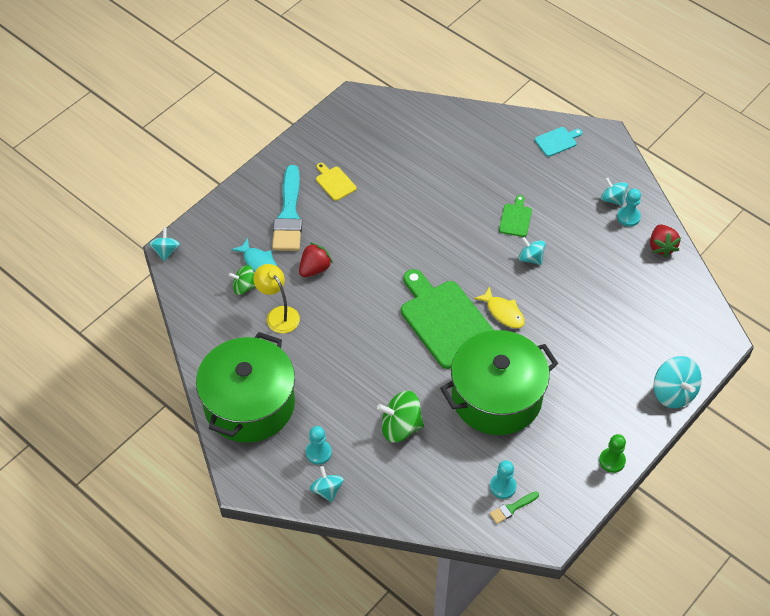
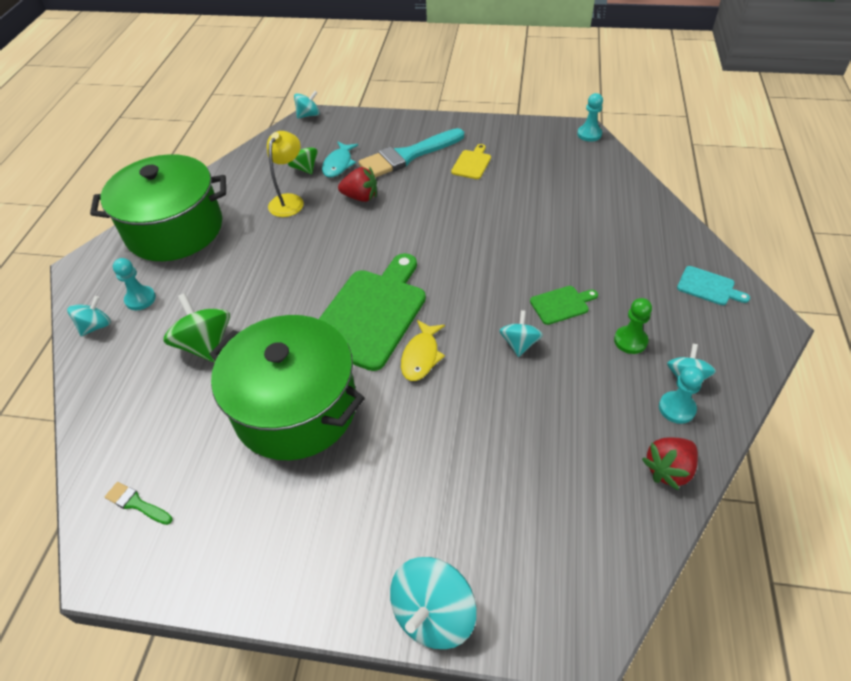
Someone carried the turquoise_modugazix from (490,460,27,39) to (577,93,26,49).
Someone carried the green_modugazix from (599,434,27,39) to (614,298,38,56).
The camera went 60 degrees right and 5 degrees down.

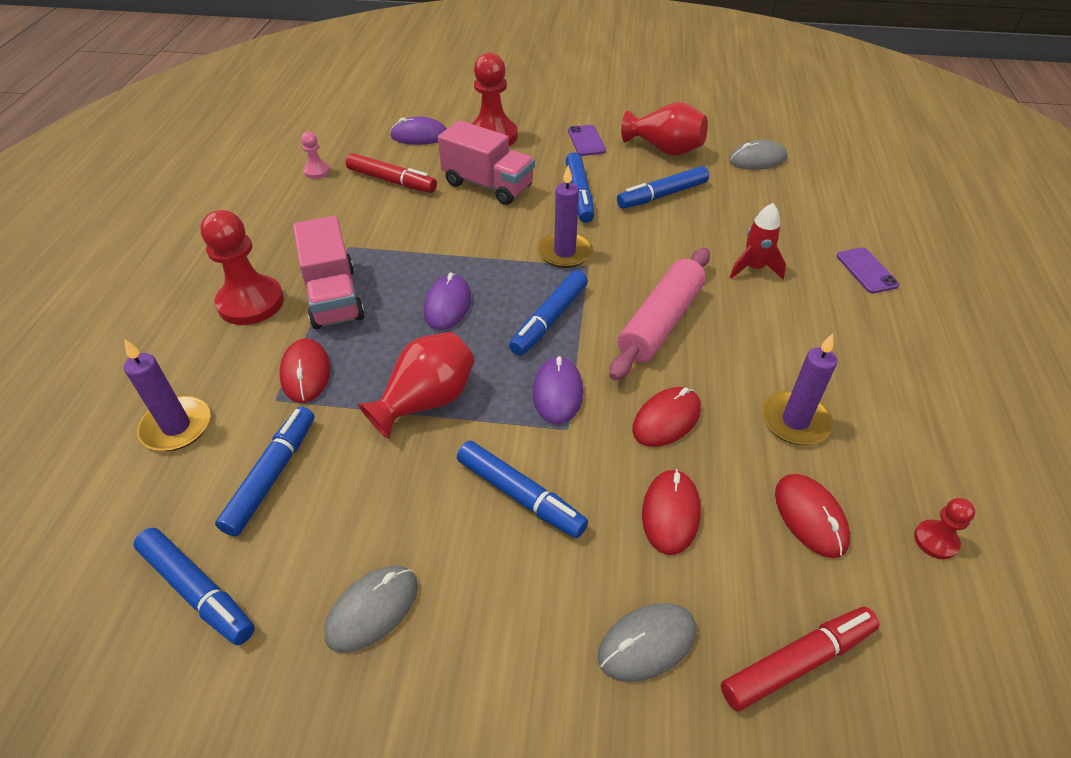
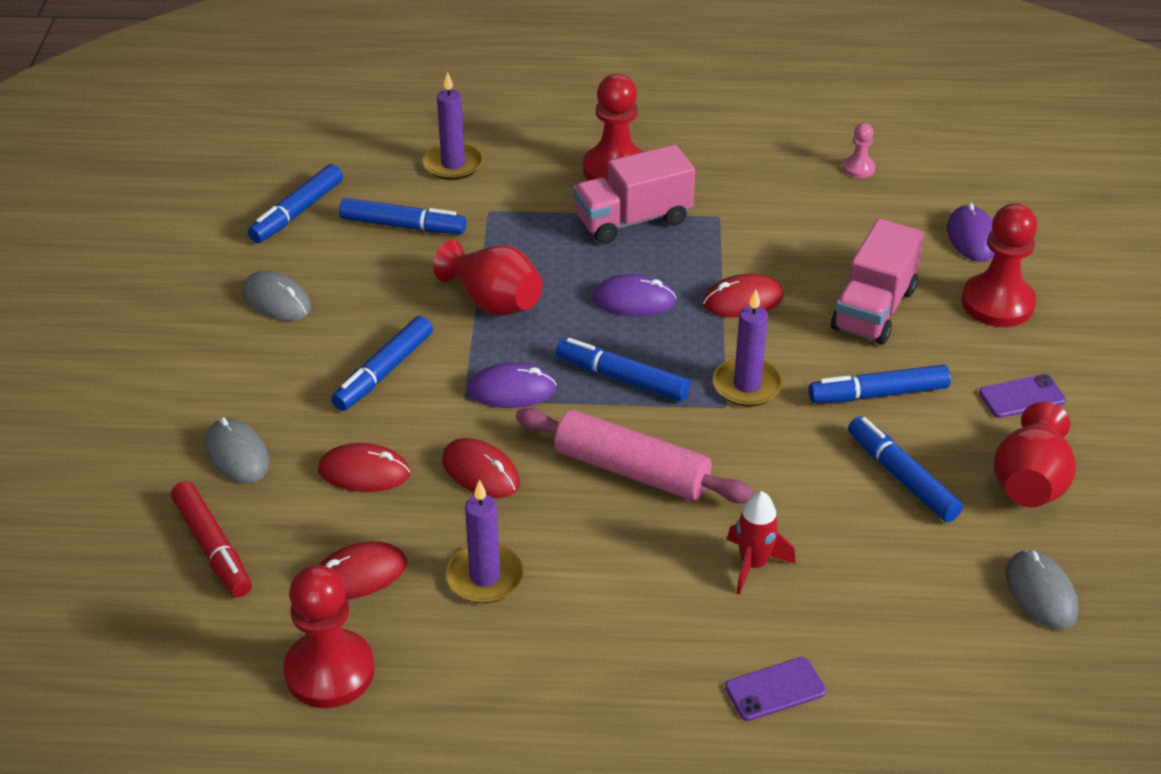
Someone carried the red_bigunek from (279,338,52,65) to (702,274,81,43).
Someone took away the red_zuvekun at (346,153,91,40).
Someone scaled the red_modugazix at (914,498,61,61) by 2.06.
The camera went 85 degrees right and 5 degrees down.

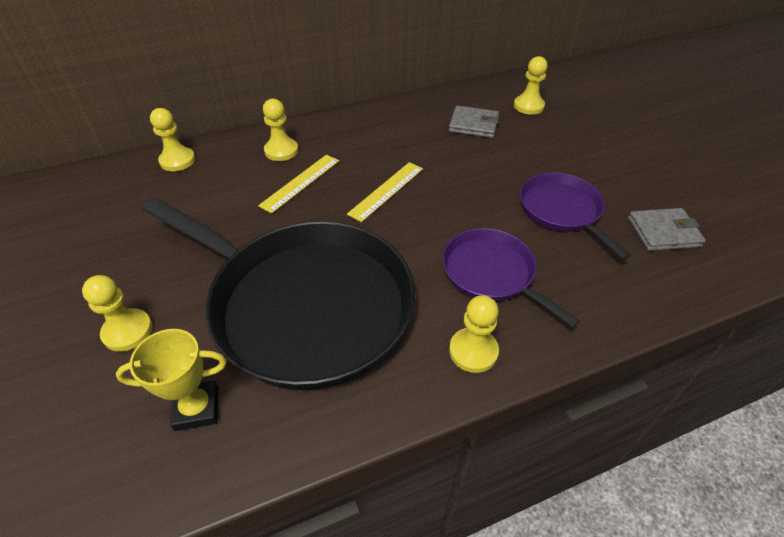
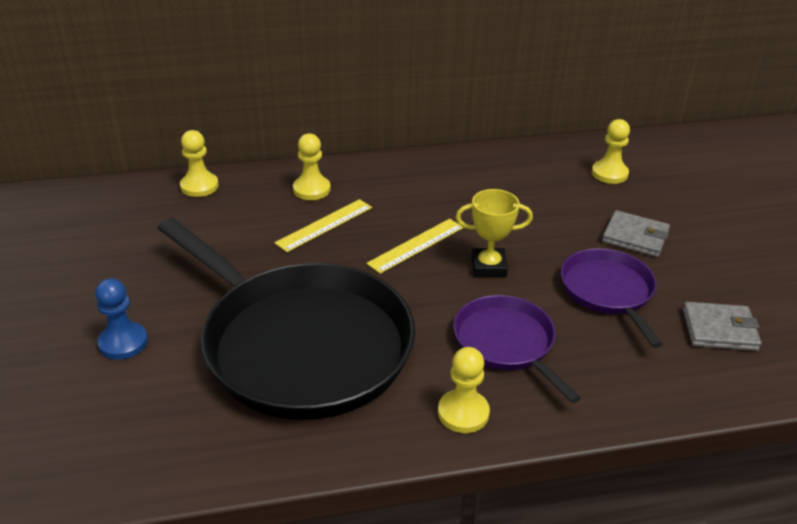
Someone repainted the yellow_modugazix at (82,275,71,77), which became the blue_modugazix at (95,278,53,82).
Someone carried the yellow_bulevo from (116,329,111,102) to (456,189,77,88).
Someone carried the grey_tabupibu from (449,106,50,32) to (602,210,68,47).
The camera went 10 degrees right and 10 degrees down.

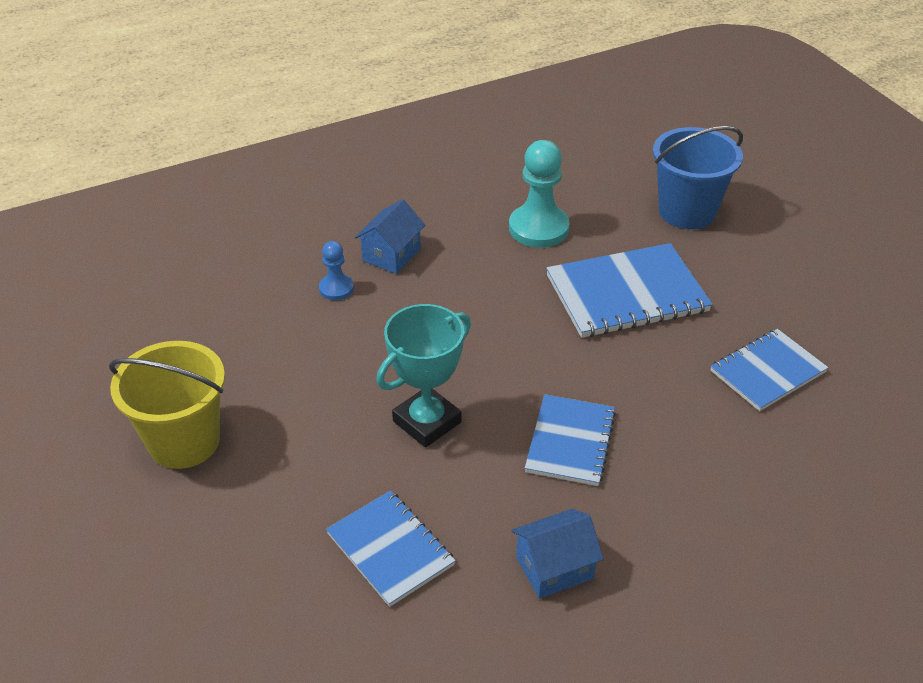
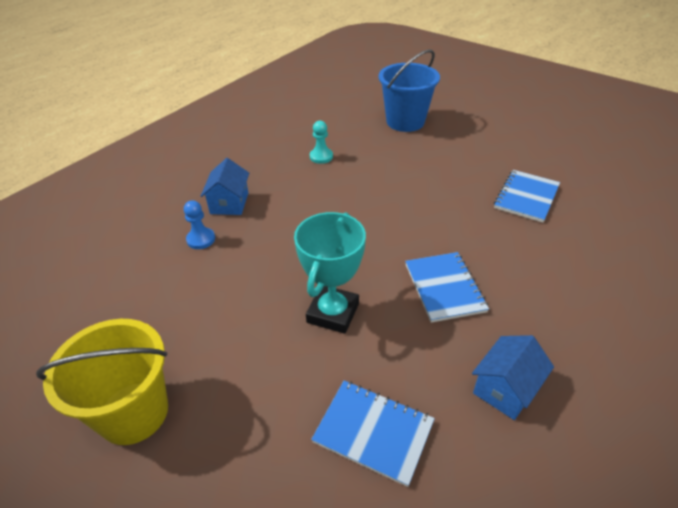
Someone scaled the turquoise_modugazix at (509,140,61,108) by 0.54.
Someone took away the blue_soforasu at (546,243,166,95).
The camera went 25 degrees left and 0 degrees up.

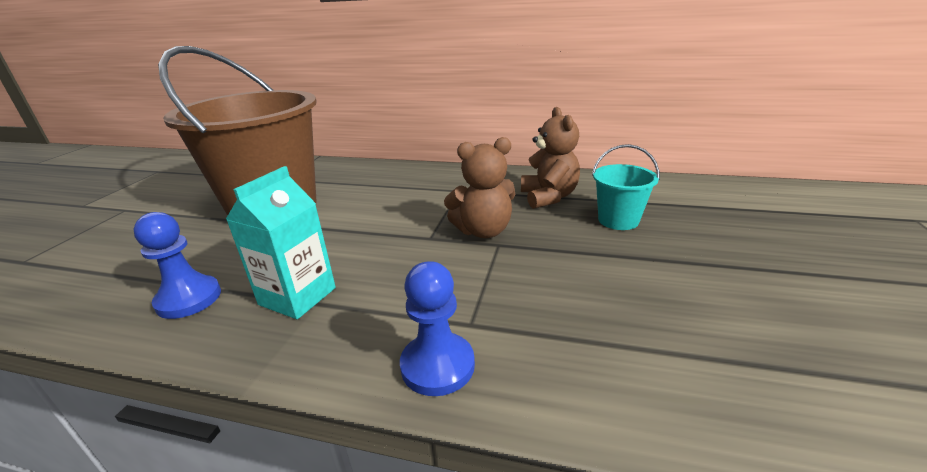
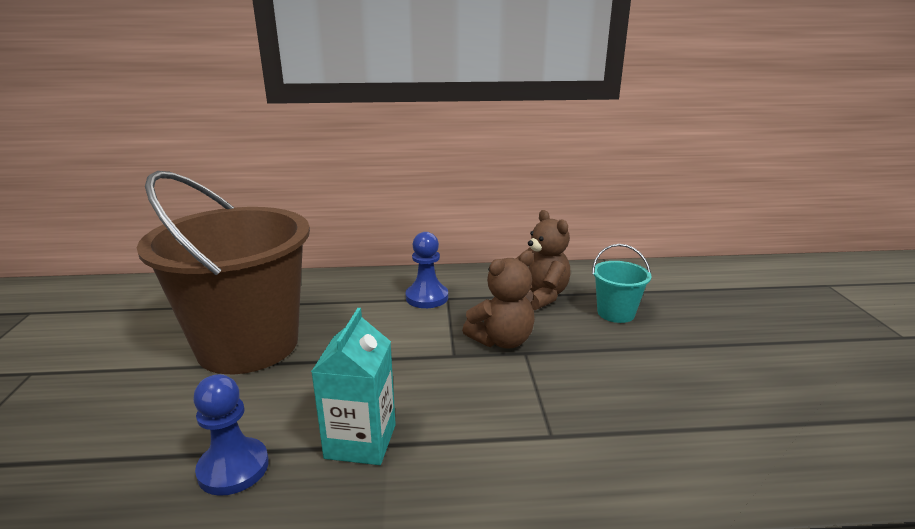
Someone carried the blue_modugazix from (400,261,75,135) to (405,232,43,76).
The camera went 20 degrees left and 5 degrees down.

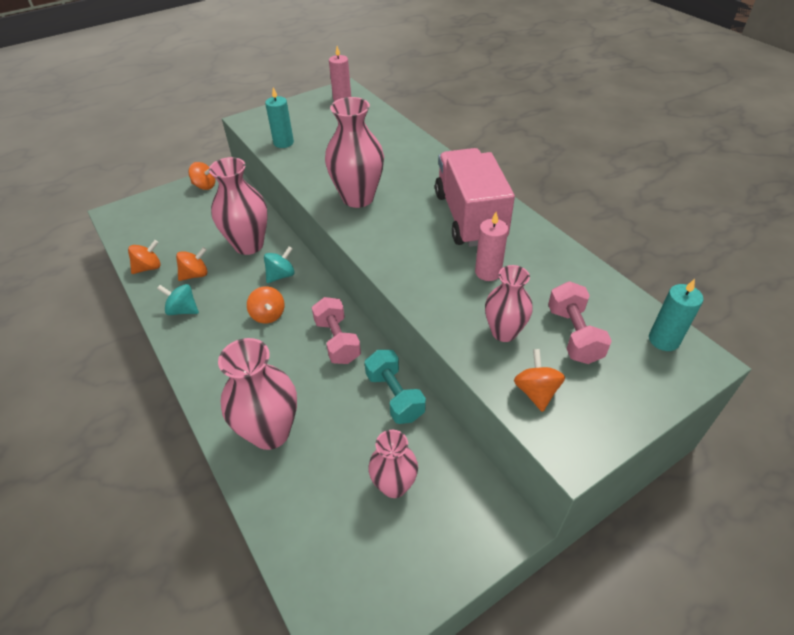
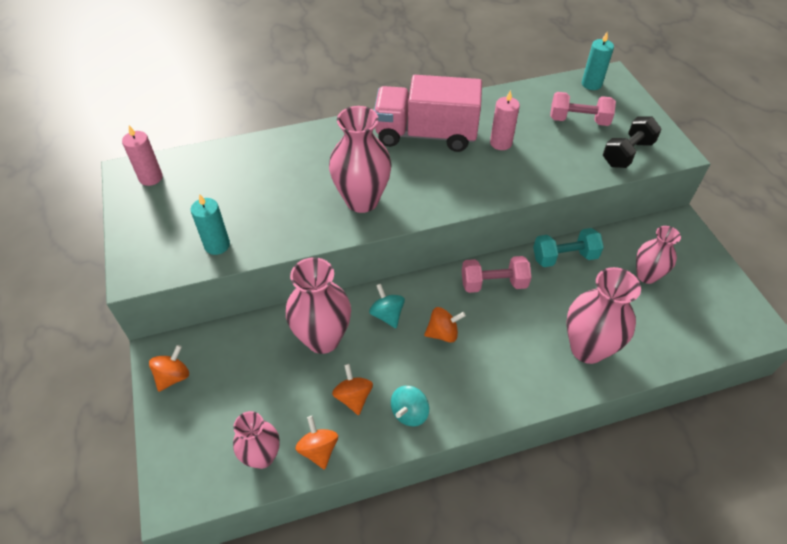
Someone carried the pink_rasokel from (485,265,48,77) to (233,411,47,58).
Someone swapped the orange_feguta at (514,349,51,63) for the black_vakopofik at (603,116,59,52).
The camera went 75 degrees left and 5 degrees up.

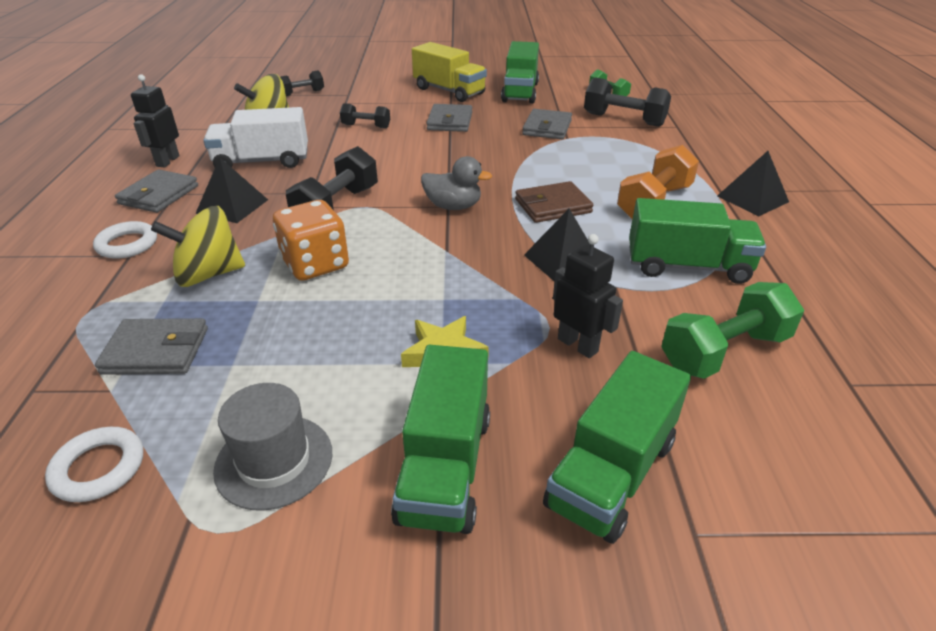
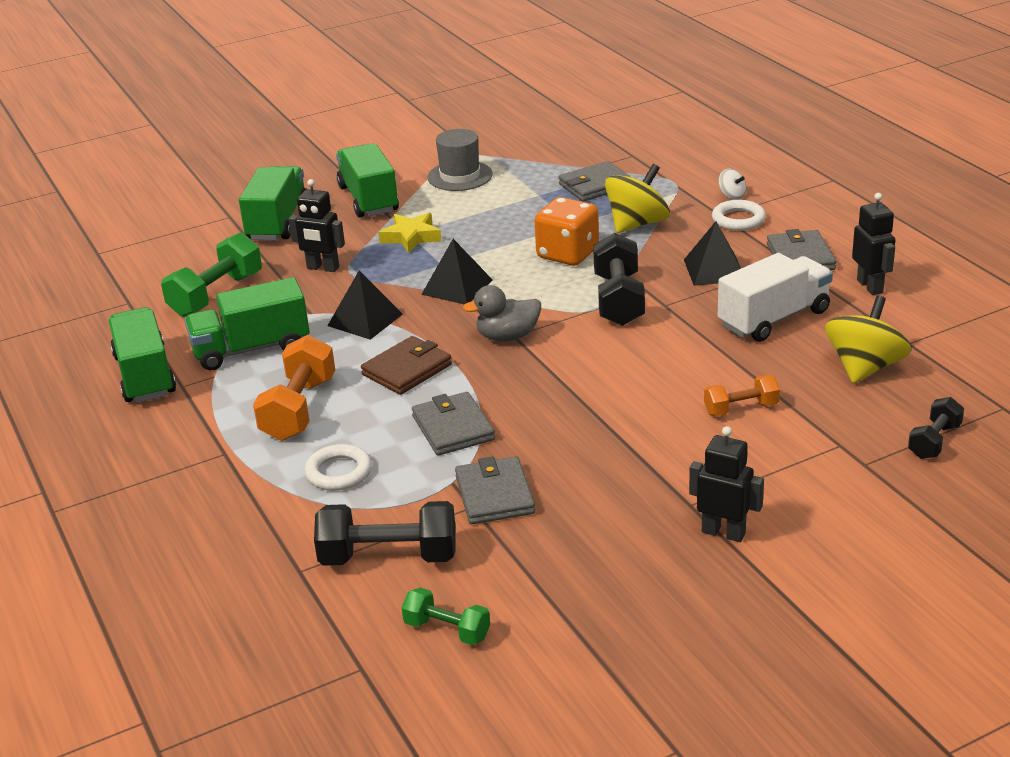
Someone carried the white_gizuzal from (45,427,98,75) to (304,444,68,47).
Someone repainted the black_vakopofik at (340,103,50,25), which became the orange_vakopofik at (704,375,76,41).
Someone swapped the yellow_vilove at (412,42,75,60) for the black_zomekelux at (689,426,75,116).
Someone carried the grey_tabupibu from (426,104,46,28) to (412,392,83,64).
Someone carried the green_vilove from (501,41,38,63) to (109,307,67,96).
Someone carried the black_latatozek from (717,151,72,65) to (421,239,71,66).
Someone put down the white_feguta at (719,169,27,31).
The camera went 155 degrees right and 5 degrees down.

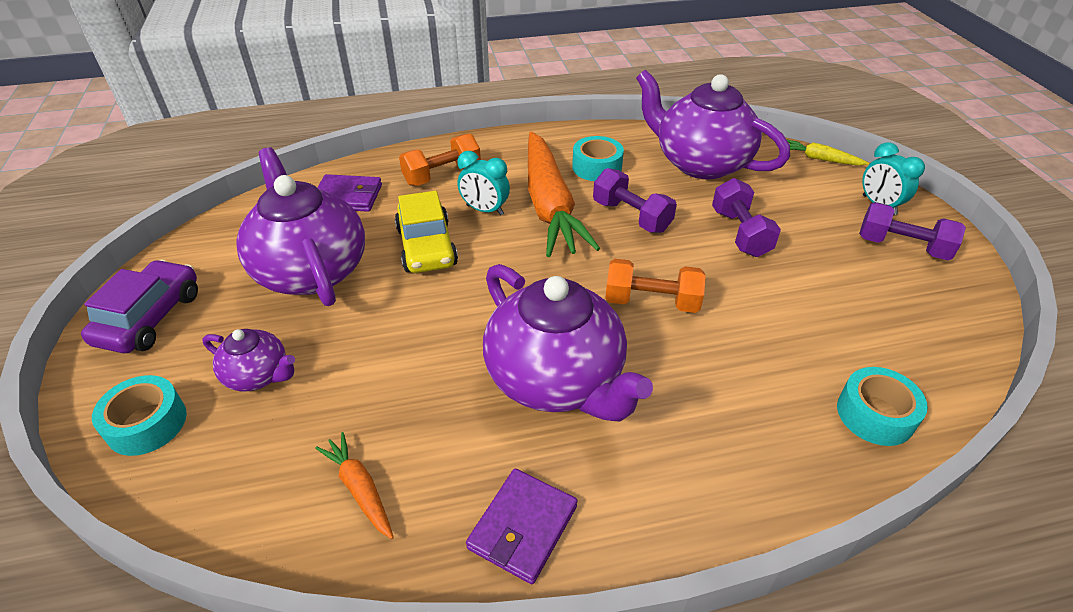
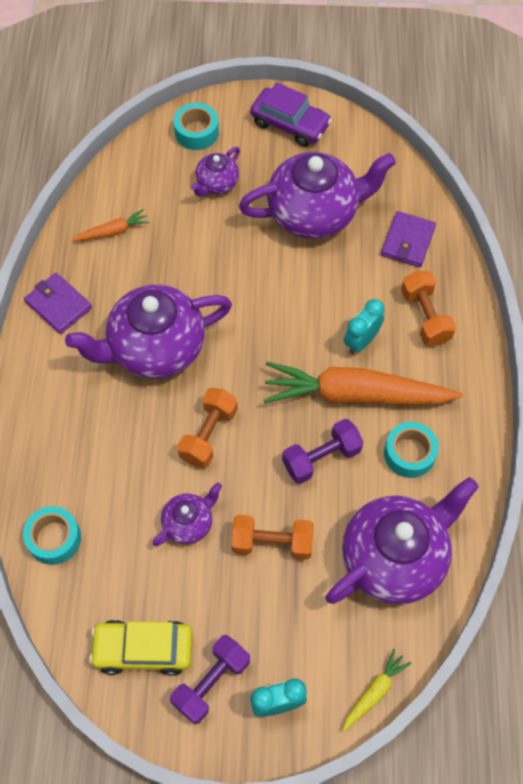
Someone carried the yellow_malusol from (395,191,63,82) to (89,620,104,56).
Someone repainted the purple_vakopofik at (712,178,69,79), which became the orange_vakopofik at (231,515,83,45).
Someone put down the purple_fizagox at (153,482,69,64).
The camera went 105 degrees right and 20 degrees up.

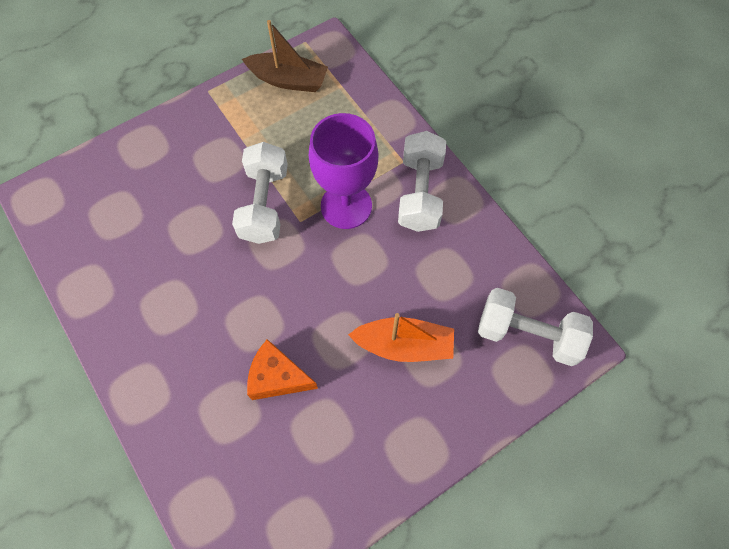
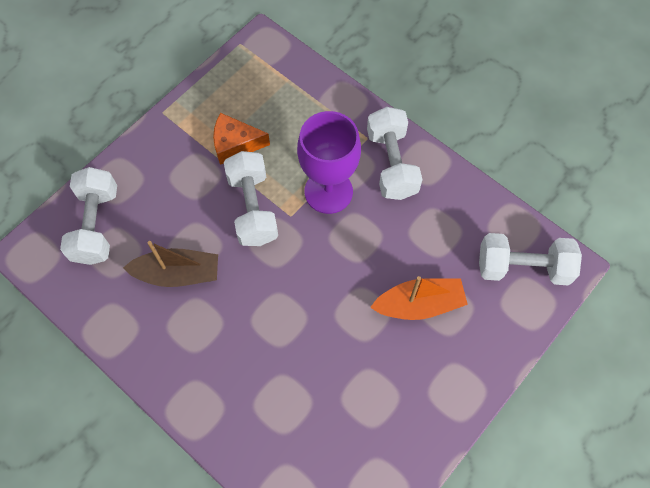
Someone carried the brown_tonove from (242,20,86,72) to (123,241,95,46).
Someone carried the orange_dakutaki from (247,339,71,61) to (213,113,57,52).
Someone put down the white_vakopofik at (60,167,57,98).
The camera went 15 degrees left and 0 degrees up.

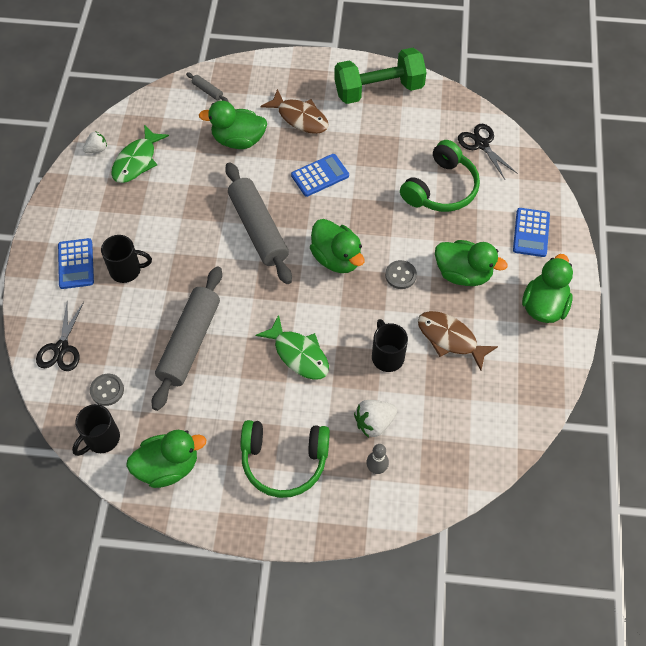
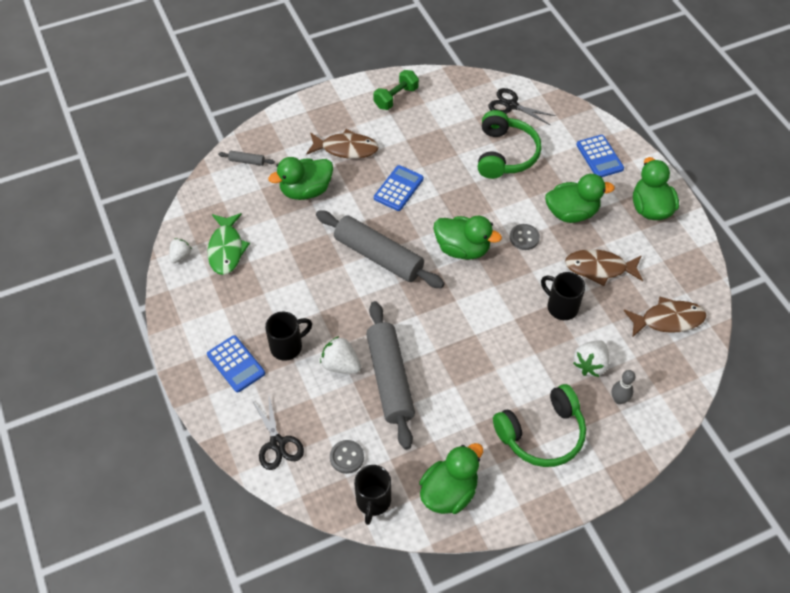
Someone took away the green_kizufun at (256,315,73,65).
Someone scaled the green_vakopofik at (334,48,93,56) by 0.57.
Someone put down the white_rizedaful at (320,336,41,38).
Someone put down the brown_kizufun at (624,297,82,40).
The camera went 30 degrees left and 5 degrees down.

